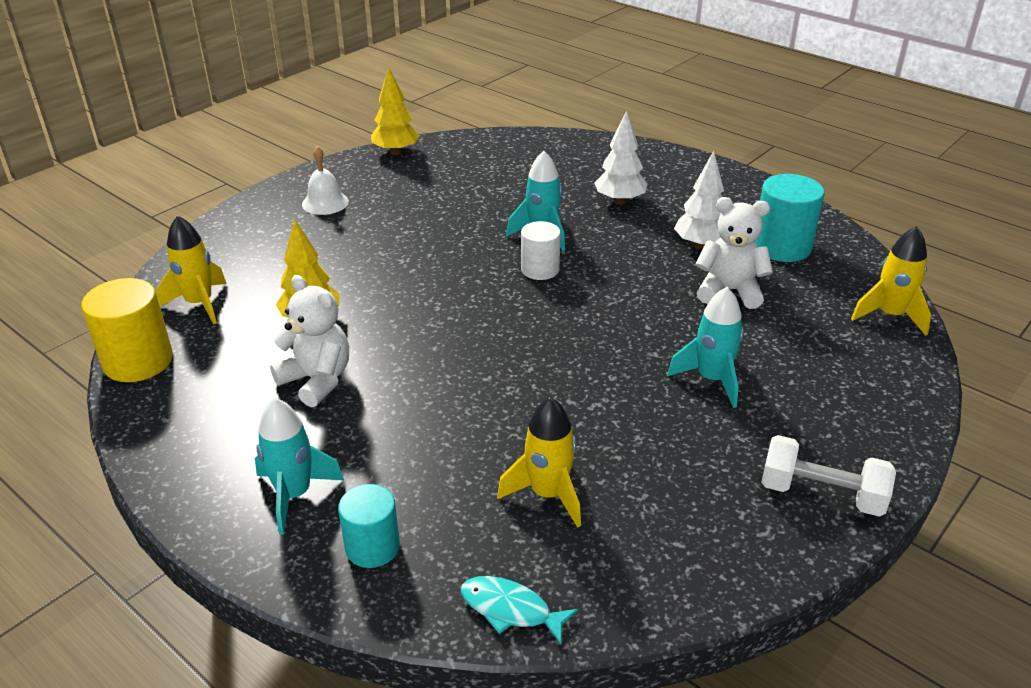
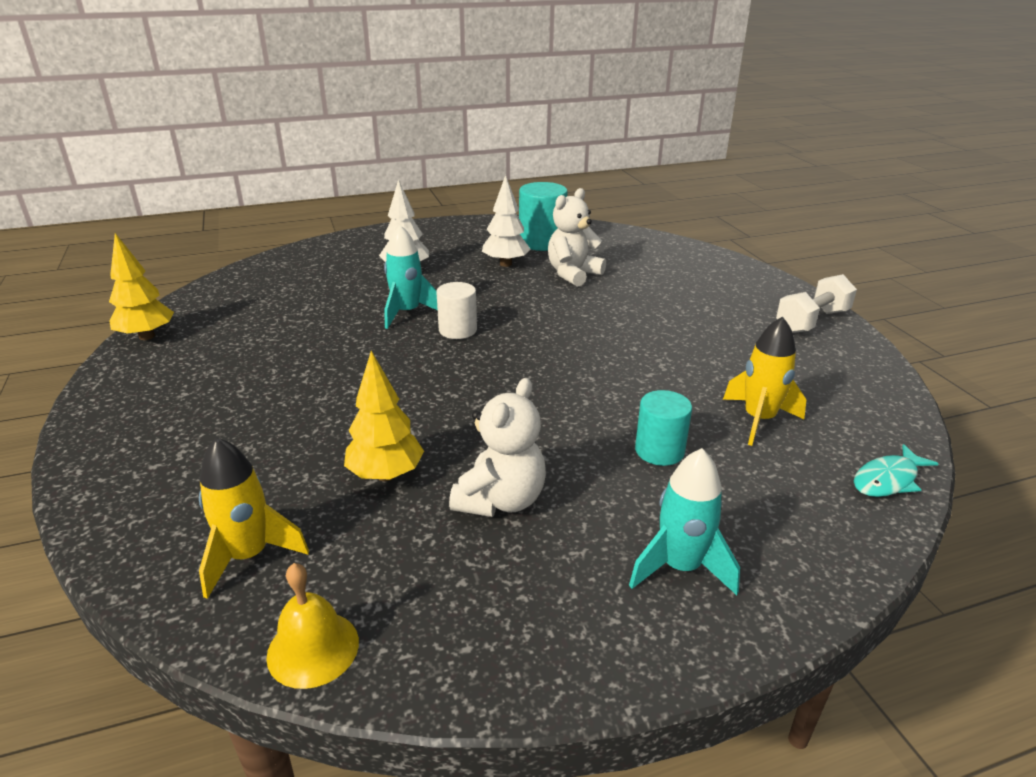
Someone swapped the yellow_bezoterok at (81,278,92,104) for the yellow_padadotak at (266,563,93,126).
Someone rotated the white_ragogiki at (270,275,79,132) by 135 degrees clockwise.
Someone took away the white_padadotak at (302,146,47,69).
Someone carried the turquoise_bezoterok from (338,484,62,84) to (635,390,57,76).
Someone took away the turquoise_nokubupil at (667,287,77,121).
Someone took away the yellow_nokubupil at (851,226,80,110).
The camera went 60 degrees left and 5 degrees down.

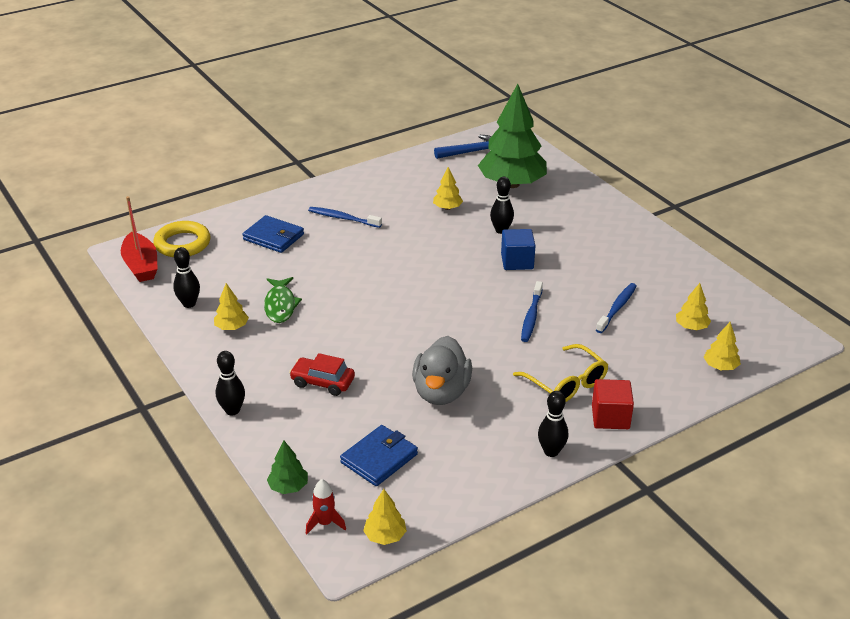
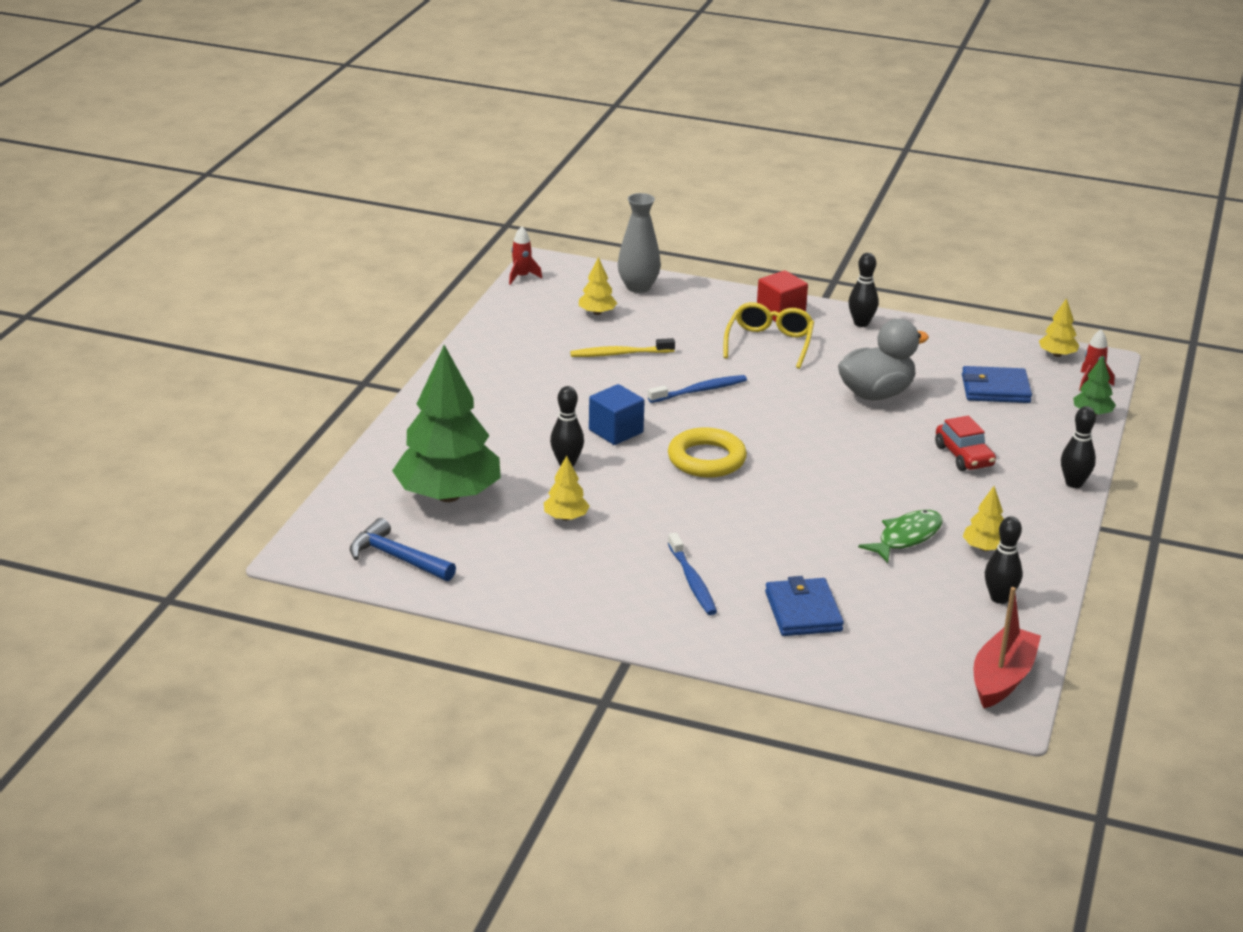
Someone carried the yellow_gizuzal from (153,221,58,36) to (668,427,79,51).
Someone repainted the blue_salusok at (596,283,40,50), which became the yellow_salusok at (570,338,105,19).
Someone swapped the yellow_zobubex at (703,322,38,48) for the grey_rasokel at (618,193,43,100).
Someone put down the red_nokubupil at (509,226,33,59).
The camera went 130 degrees left and 5 degrees down.

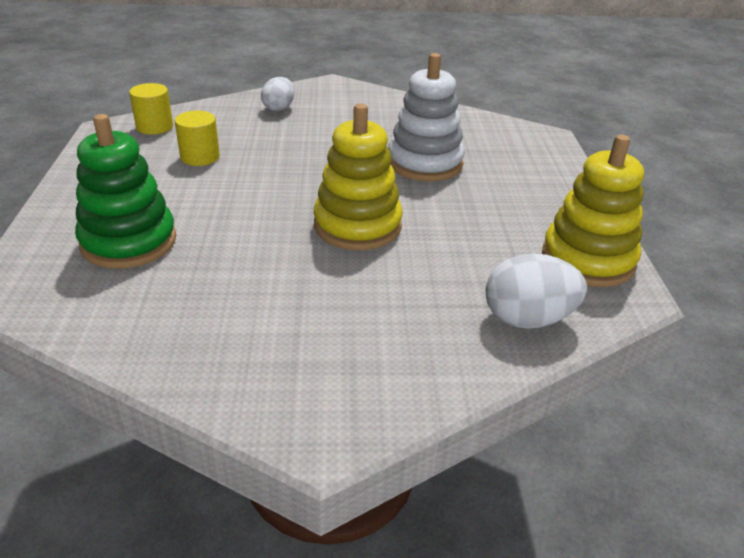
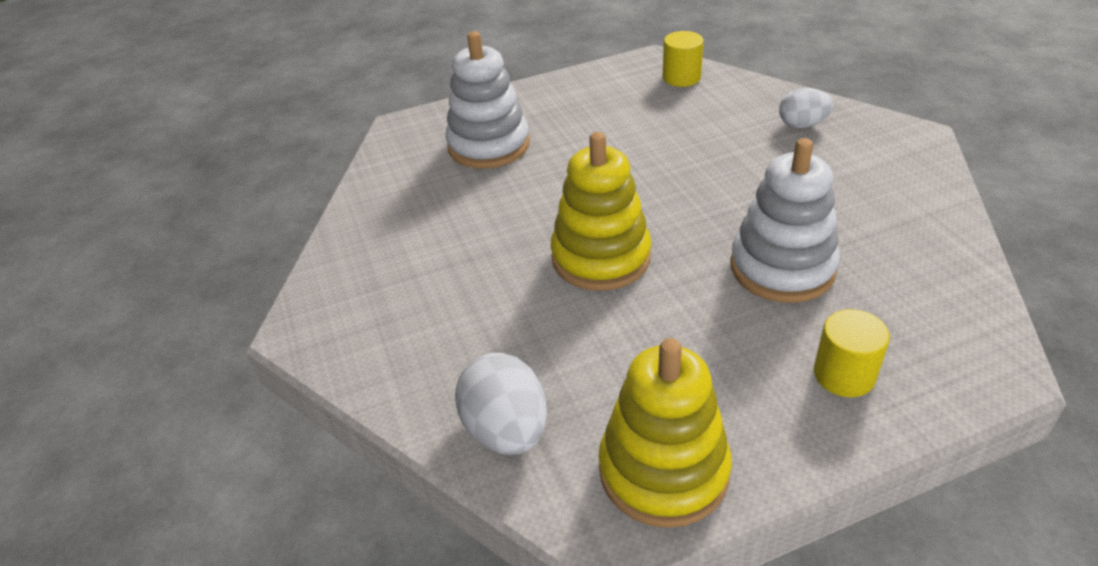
Someone repainted the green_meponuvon at (75,114,101,155), which became the white_meponuvon at (446,31,84,138).
Someone carried the yellow_bezoterok from (175,111,45,55) to (814,309,76,88).
The camera went 75 degrees right and 5 degrees up.

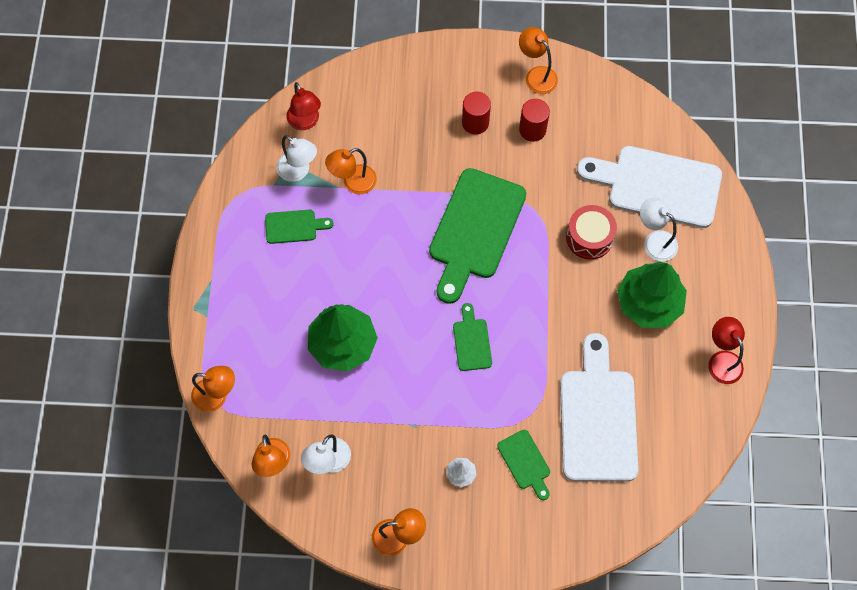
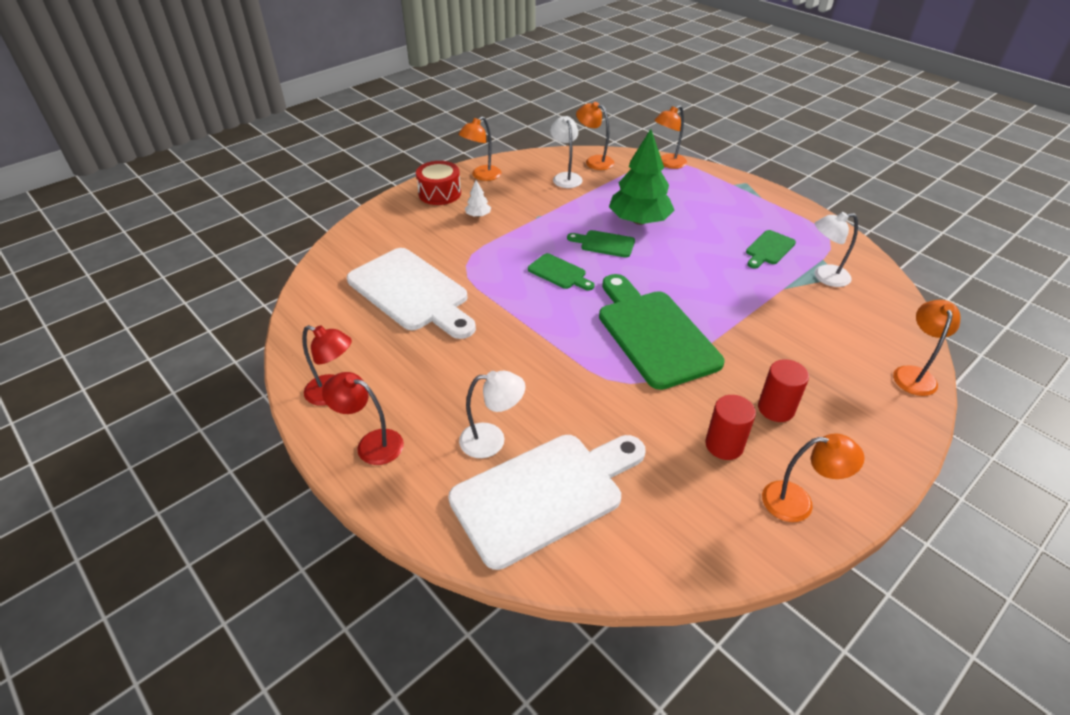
Someone carried the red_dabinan from (287,82,34,48) to (322,372,82,93).
Someone carried the orange_dabinan from (325,148,52,46) to (893,300,68,96).
Someone carried the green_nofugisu from (497,430,53,70) to (567,230,68,27).
Someone carried the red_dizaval from (566,205,51,55) to (416,161,45,44).
Someone took away the green_zobubex at (617,261,70,67).
The camera went 135 degrees right and 25 degrees down.

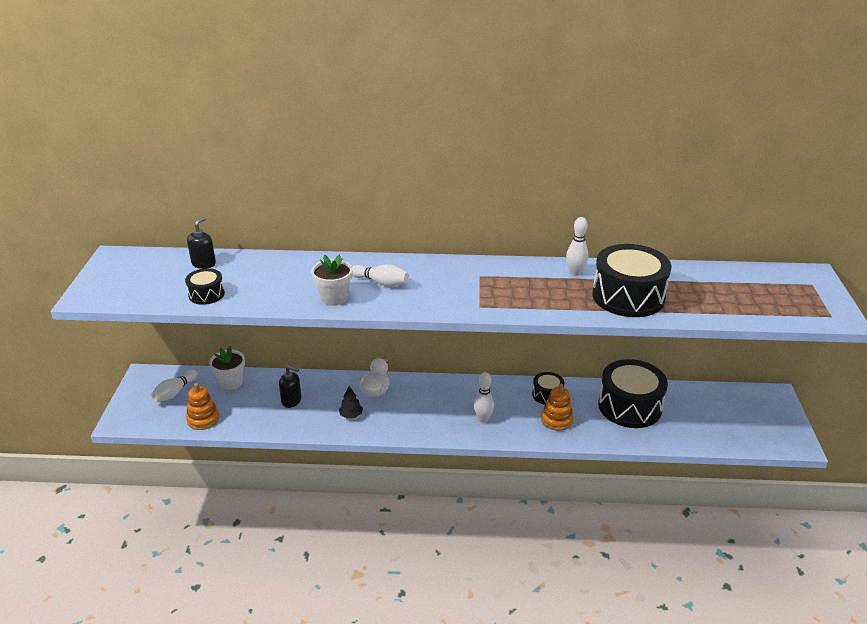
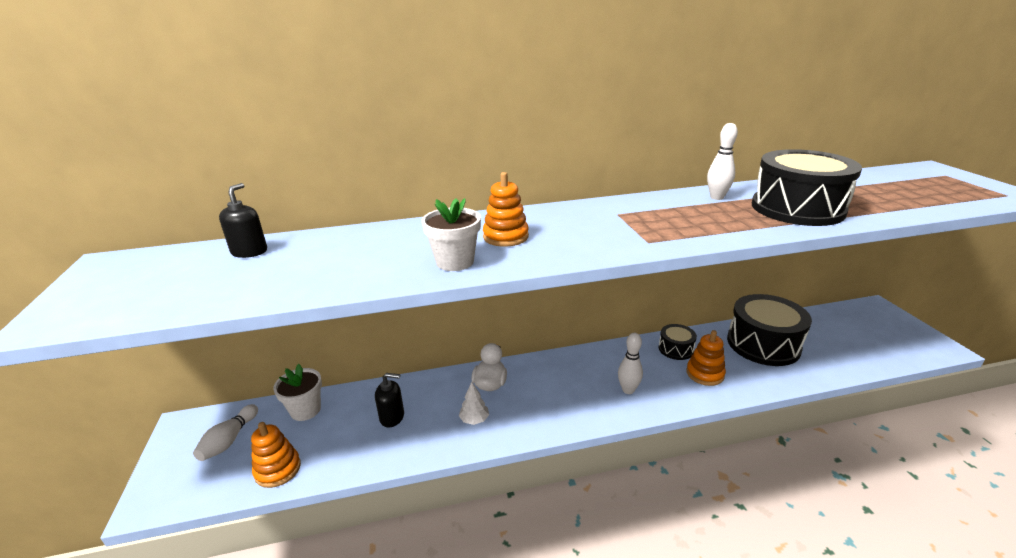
Someone took away the black_dizaval at (185,268,40,37).
Someone repainted the black_zobubex at (339,386,24,32), which became the white_zobubex at (459,382,30,43).
Someone swapped the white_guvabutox at (352,264,57,23) for the orange_meponuvon at (483,172,46,75).
The camera went 15 degrees left and 5 degrees down.

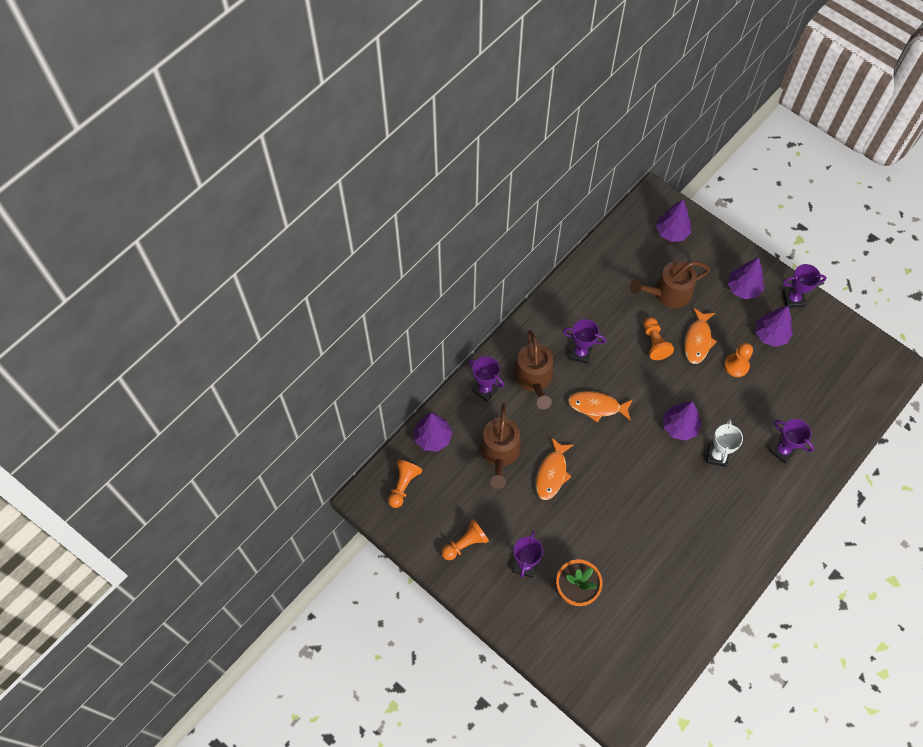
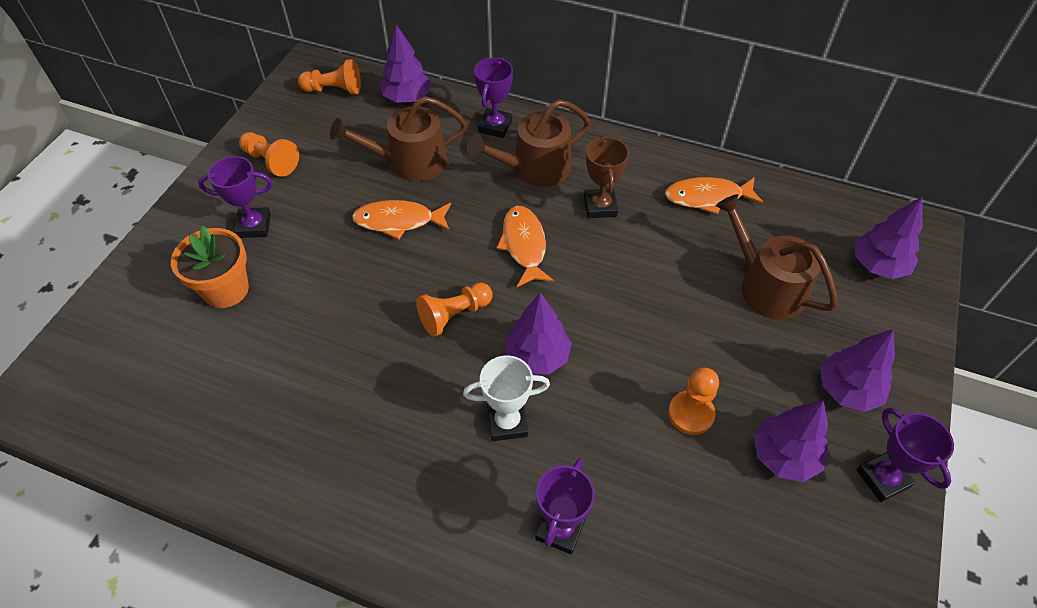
Someone repainted the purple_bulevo at (563,319,43,45), which became the brown_bulevo at (584,135,45,84).
Someone carried the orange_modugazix from (643,317,31,43) to (416,283,76,54).
Someone carried the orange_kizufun from (684,308,33,56) to (665,177,99,38).
The camera went 70 degrees right and 10 degrees down.

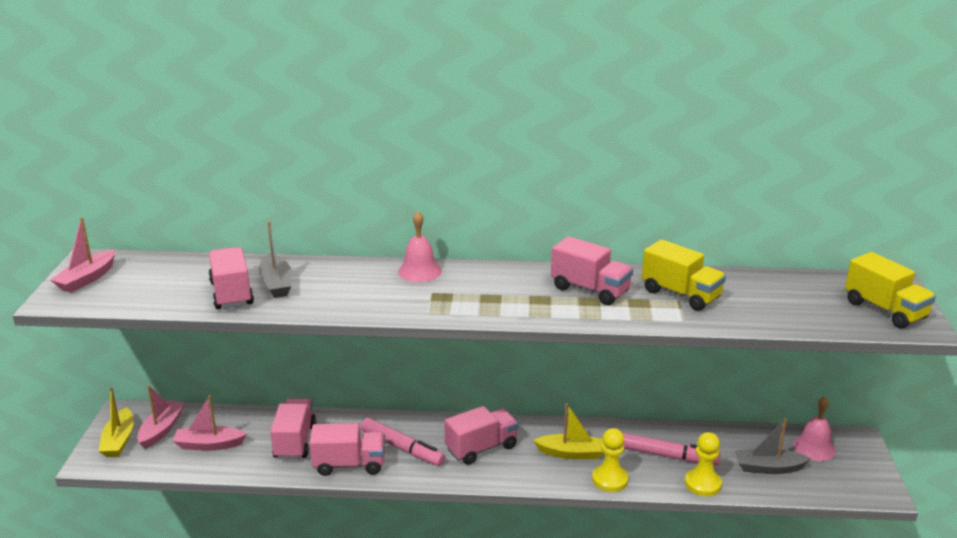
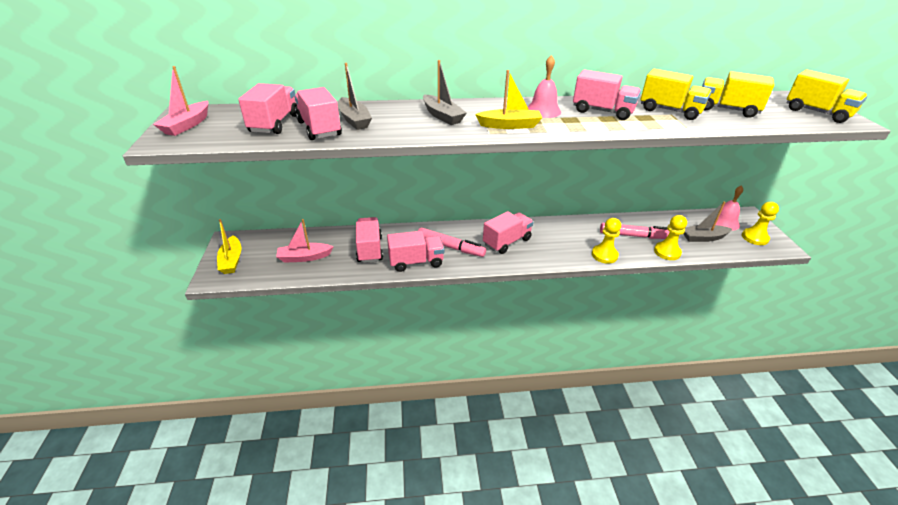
Someone took away the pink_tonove at (137,385,48,64).
Someone carried the pink_padadotak from (398,211,44,71) to (528,55,33,63).
Someone carried the yellow_tonove from (533,403,71,56) to (475,70,67,59).
Someone put down the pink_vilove at (238,83,60,51).
Someone put down the grey_tonove at (423,60,44,65).
Someone put down the yellow_vilove at (702,71,72,47).
Someone put down the yellow_modugazix at (742,202,37,43).
The camera went 10 degrees left and 10 degrees up.

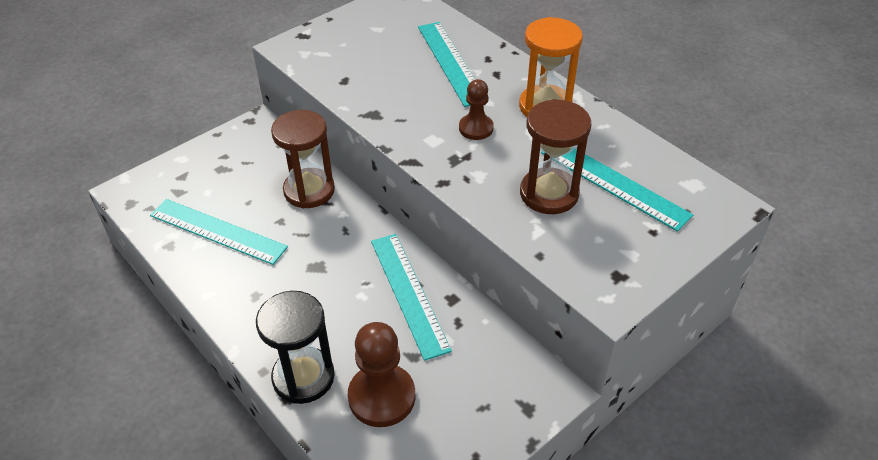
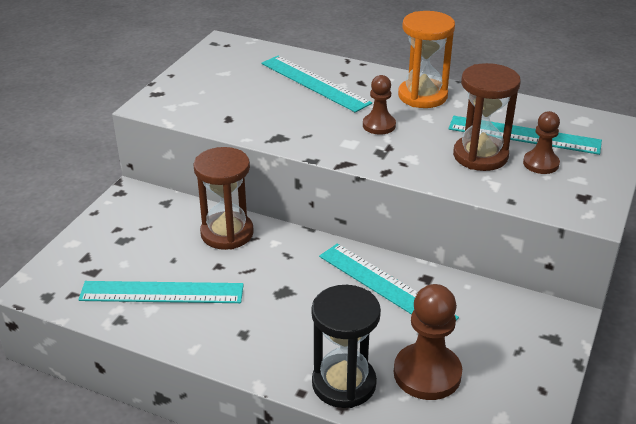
Someone put down the brown_modugazix at (523,111,37,63).
The camera went 25 degrees left and 10 degrees down.

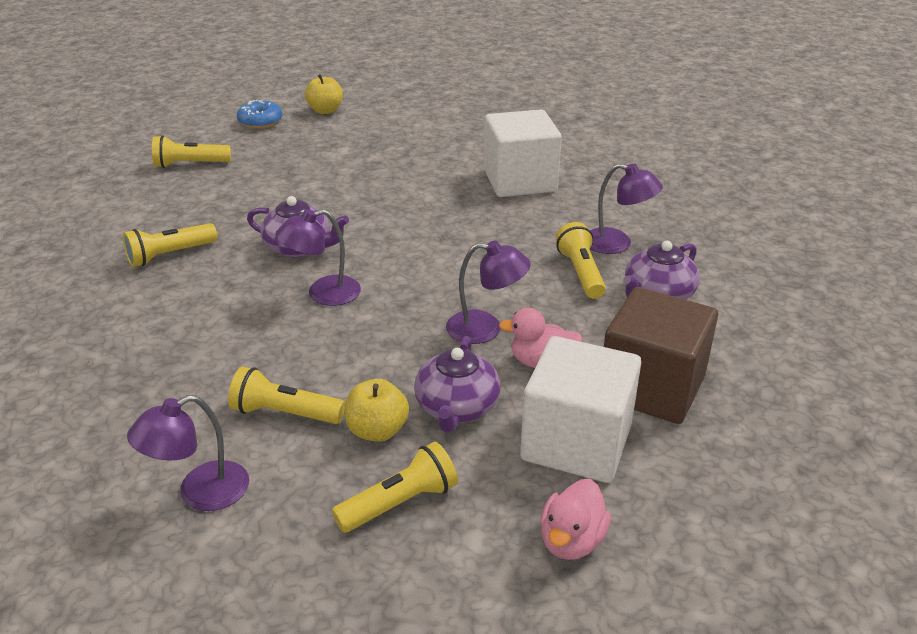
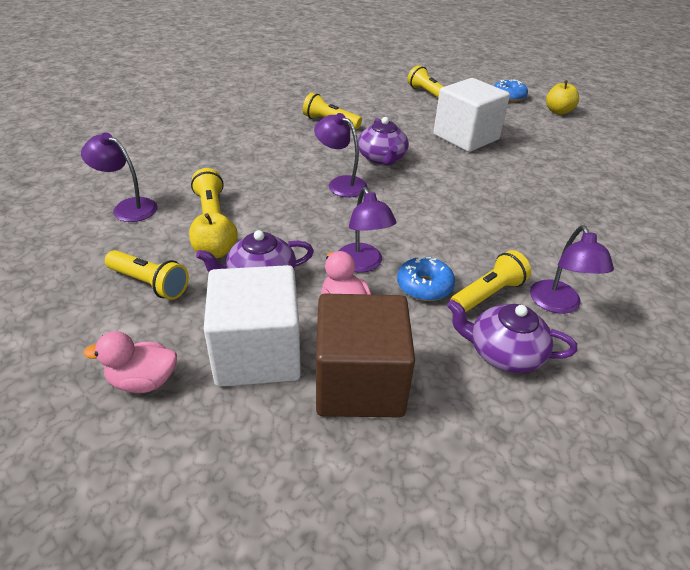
Someone carried the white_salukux from (484,109,78,88) to (433,78,77,74).
Someone put down the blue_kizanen at (397,256,58,45).
The camera went 60 degrees right and 5 degrees up.

